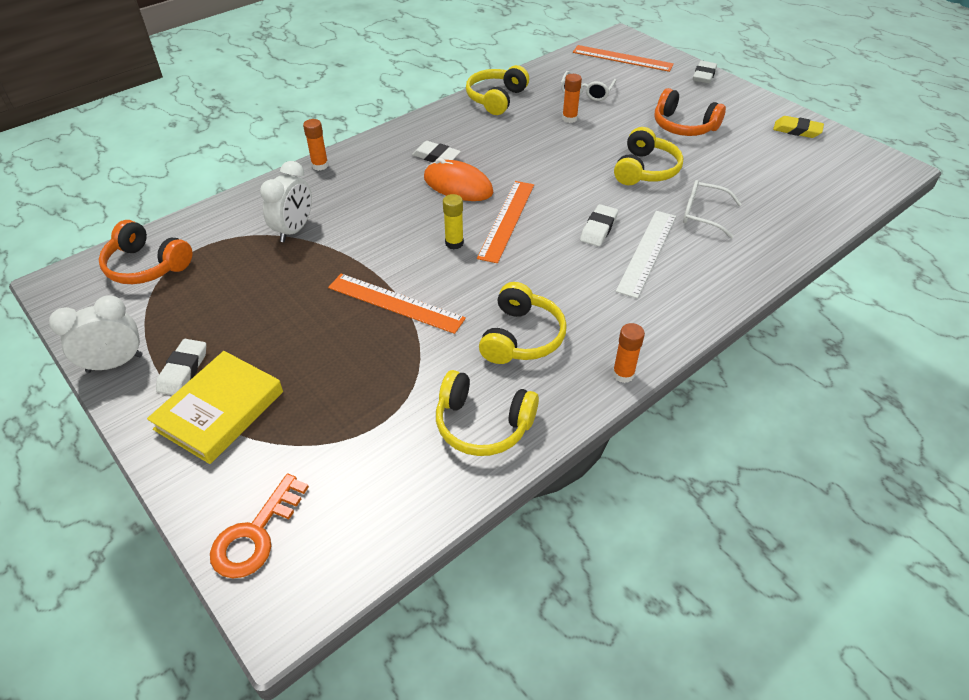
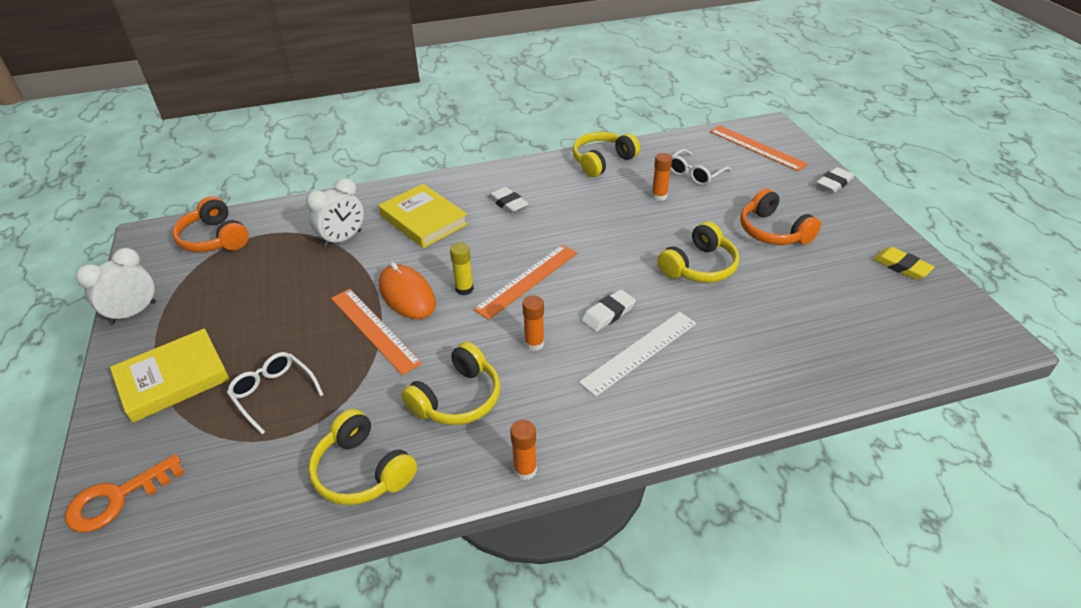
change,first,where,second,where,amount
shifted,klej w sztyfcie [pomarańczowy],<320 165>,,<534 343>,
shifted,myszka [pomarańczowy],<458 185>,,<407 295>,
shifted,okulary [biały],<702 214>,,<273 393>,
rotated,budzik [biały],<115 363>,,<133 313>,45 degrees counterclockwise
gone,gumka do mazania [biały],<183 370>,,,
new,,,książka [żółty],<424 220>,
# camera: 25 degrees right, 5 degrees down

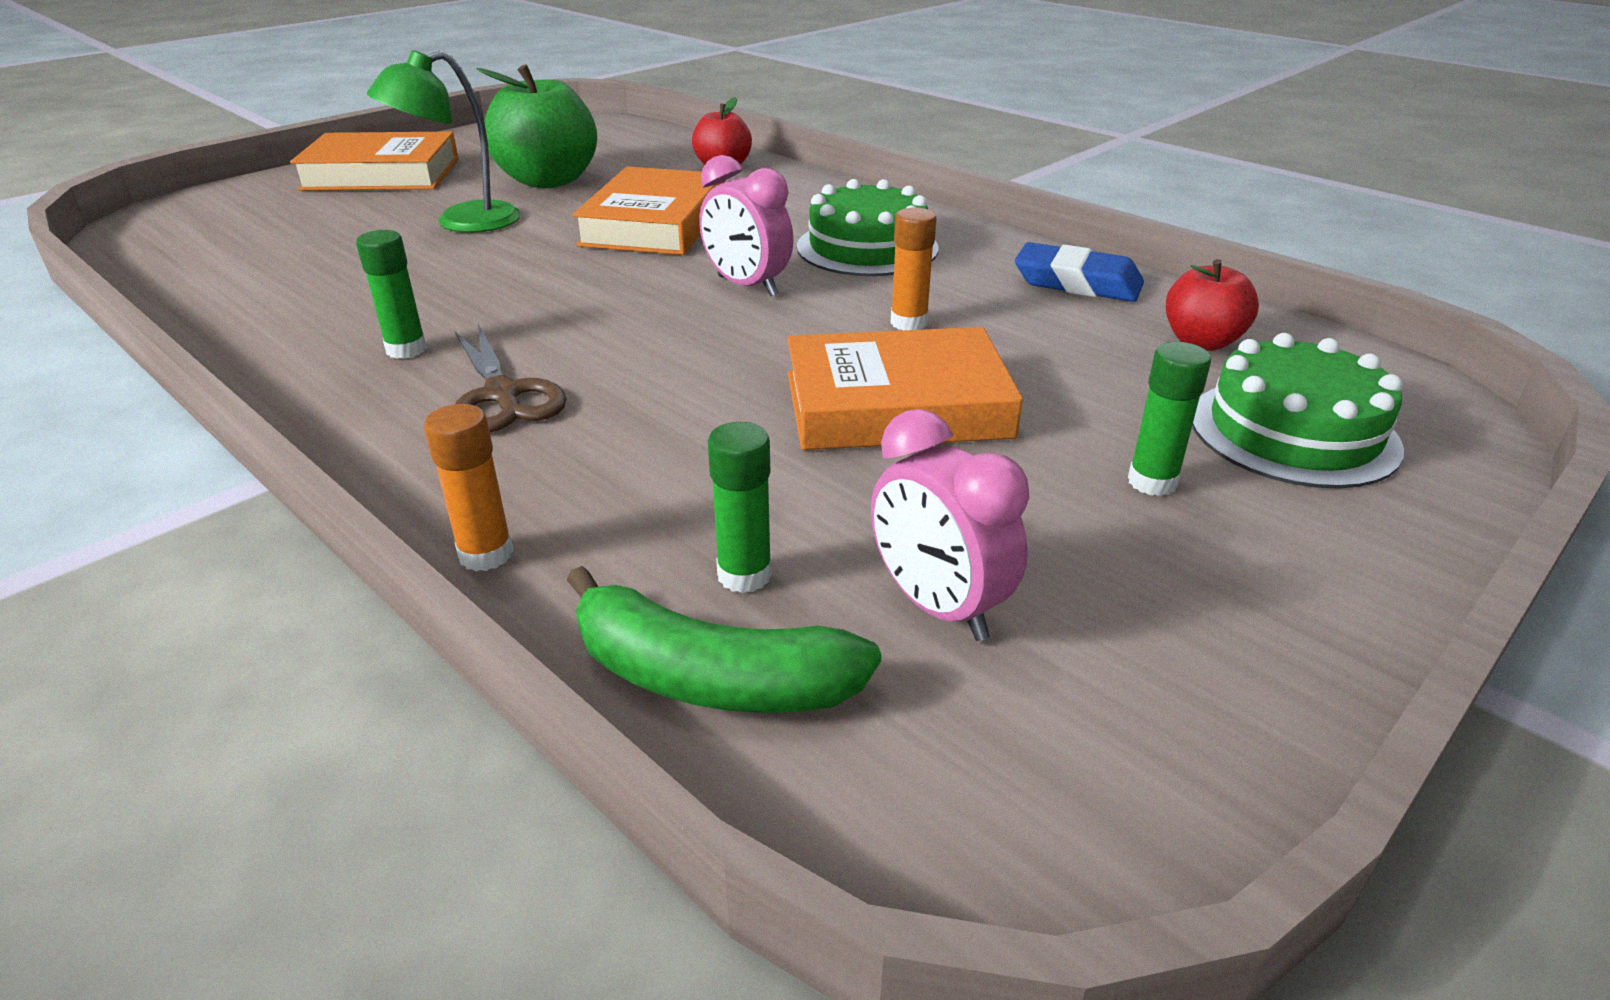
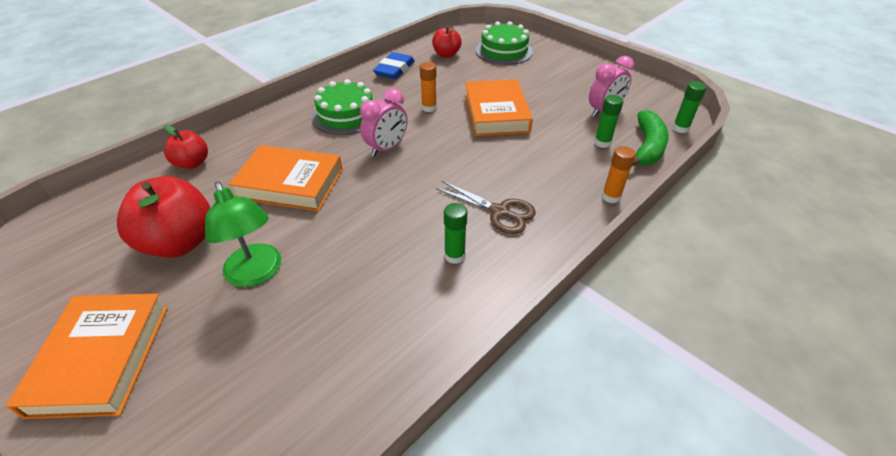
change,first,where,second,where,amount
repainted,jabłko [zielony],<548 180>,jabłko [czerwony],<180 242>,
rotated,nożyczki [brązowy],<502 395>,,<499 212>,60 degrees clockwise
shifted,klej w sztyfcie [zielony],<1152 482>,,<680 128>,
# camera: 90 degrees left, 10 degrees up

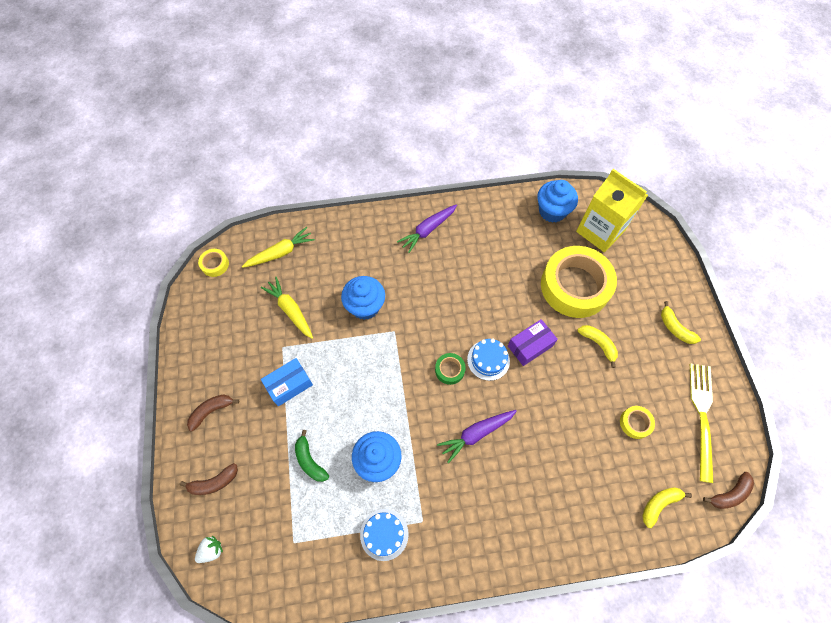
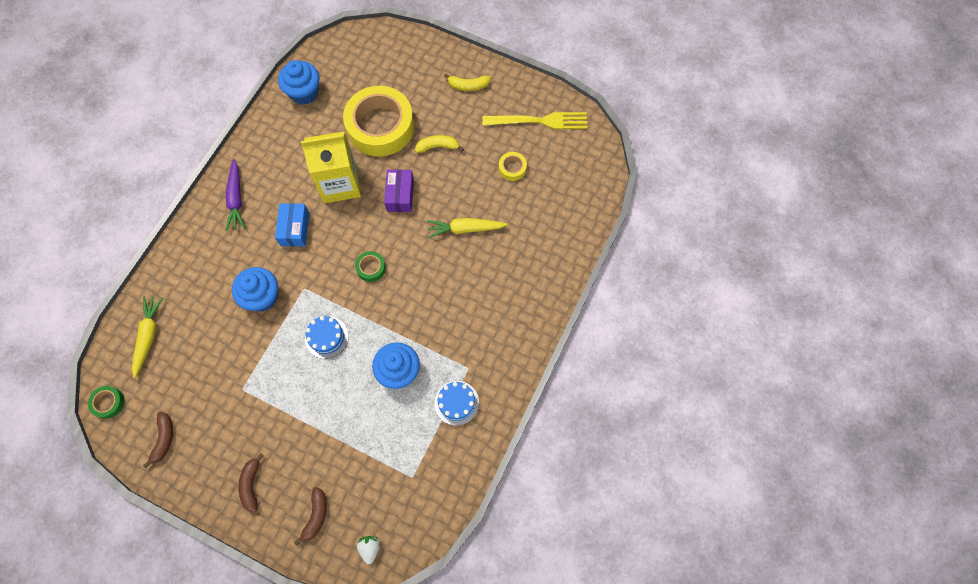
change,first,where,second,where,amount
shifted,karton mleka [żółty],<600 231>,,<340 184>,
repainted,taśma klejąca [żółty],<215 264>,taśma klejąca [zielony],<108 403>,
shifted,marchewka [żółty],<290 310>,,<465 229>,
shifted,tort [niebieski],<488 360>,,<326 337>,
shifted,pudełko [niebieski],<289 385>,,<295 229>,
rotated,widelec [żółty],<701 415>,,<540 121>,135 degrees clockwise
gone,marchewka [fioletowy],<476 434>,,,
gone,banan [zielony],<310 461>,,,
shifted,banan [brązowy],<729 494>,,<164 439>,
gone,banan [żółty],<659 504>,,,
# camera: 55 degrees left, 5 degrees up

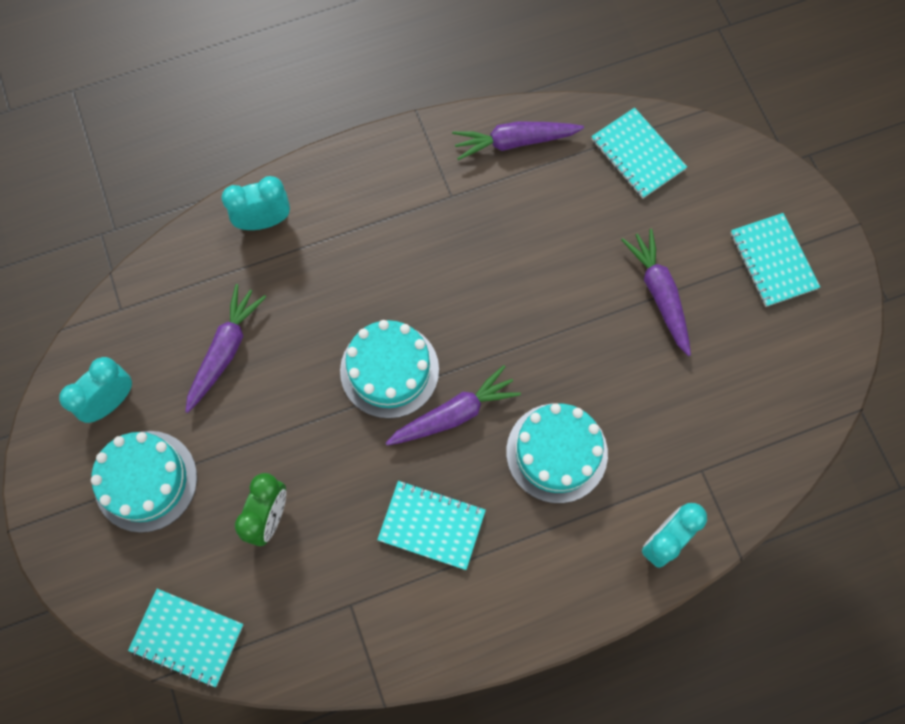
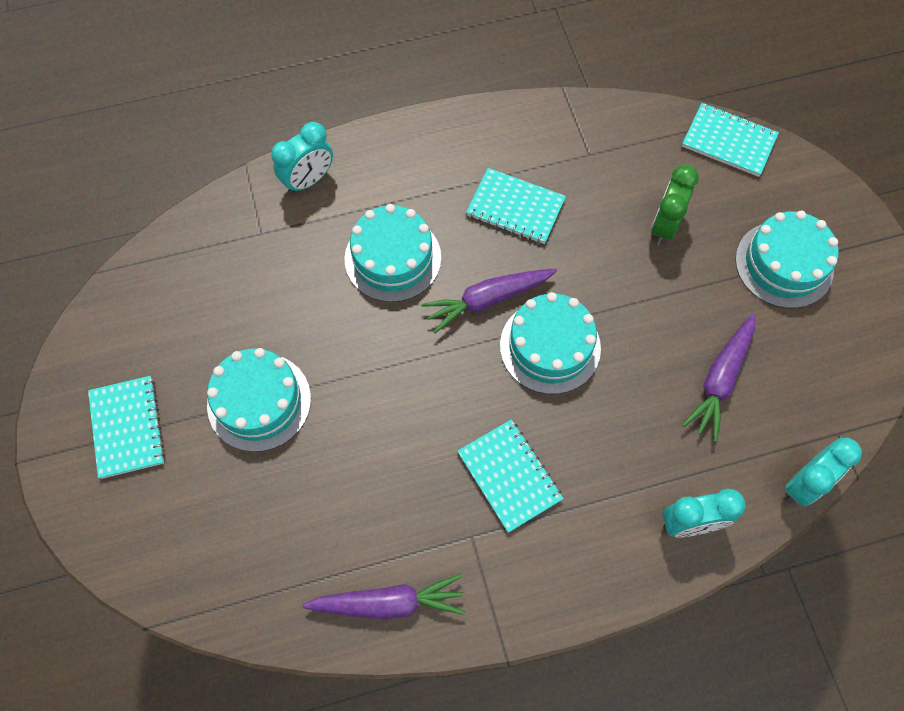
change,first,where,second,where,amount
shifted,zeszyt [turkusowy],<637 154>,,<509 476>,
swapped,marchewka [fioletowy],<659 294>,tort [turkusowy],<259 401>,
shifted,budzik [turkusowy],<111 401>,,<804 484>,
# camera: 175 degrees left, 5 degrees down

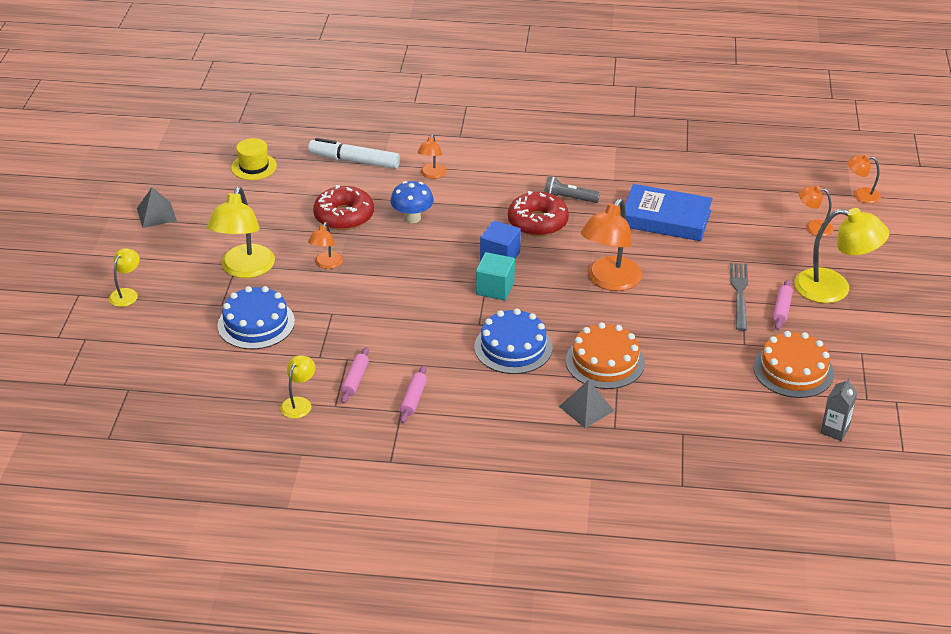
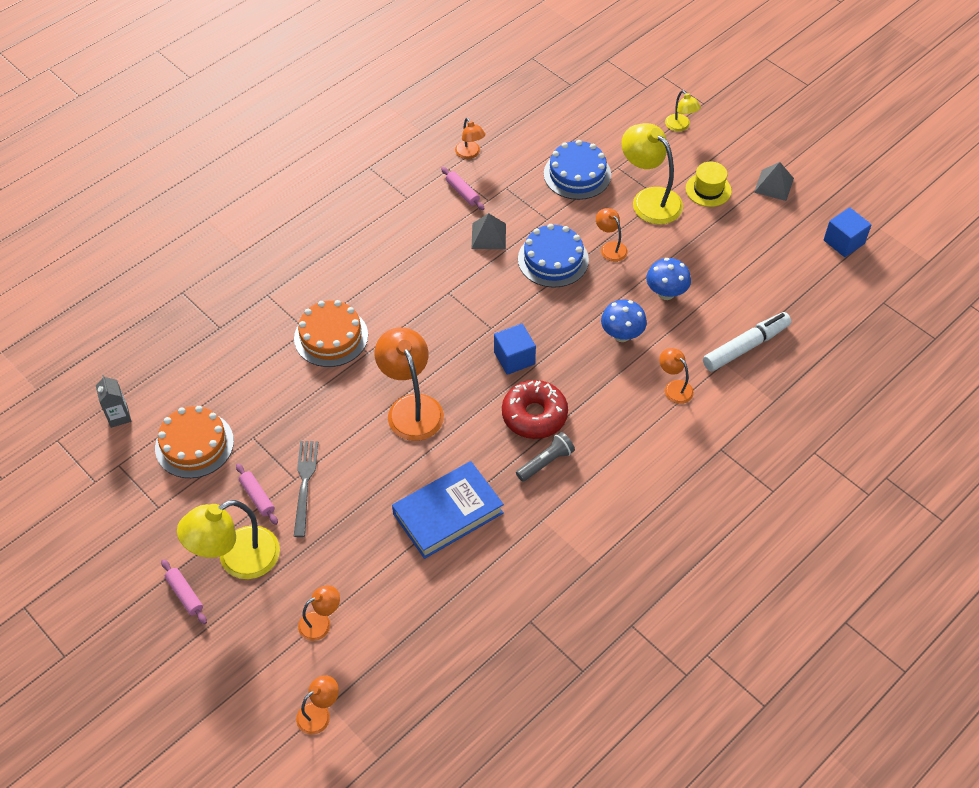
change,first,where,second,where,amount
shifted,kapelusz [żółty],<254 167>,,<708 190>,
swapped,donut [czerwony],<344 216>,grzyb [niebieski],<666 293>,
gone,sześcian [turkusowy],<495 288>,,,
rotated,widelec [szary],<739 294>,,<305 484>,135 degrees counterclockwise
shifted,tort [niebieski],<513 347>,,<553 259>,
repainted,lampka [żółty],<299 403>,lampka [pomarańczowy],<470 154>,
shifted,wałek do ciasta [różowy],<413 399>,,<185 594>,
shifted,piramida [szary],<586 408>,,<488 236>,
new,,,sześcian [niebieski],<843 242>,
# camera: 130 degrees right, 15 degrees up

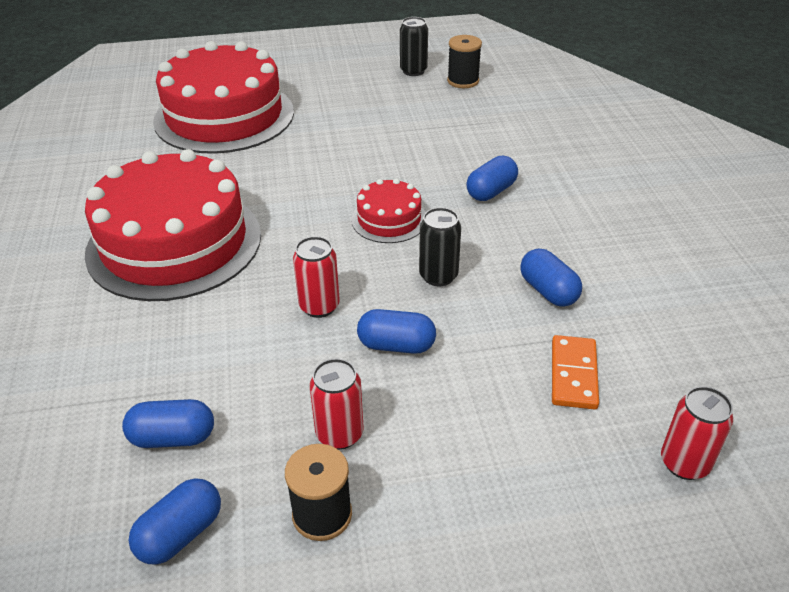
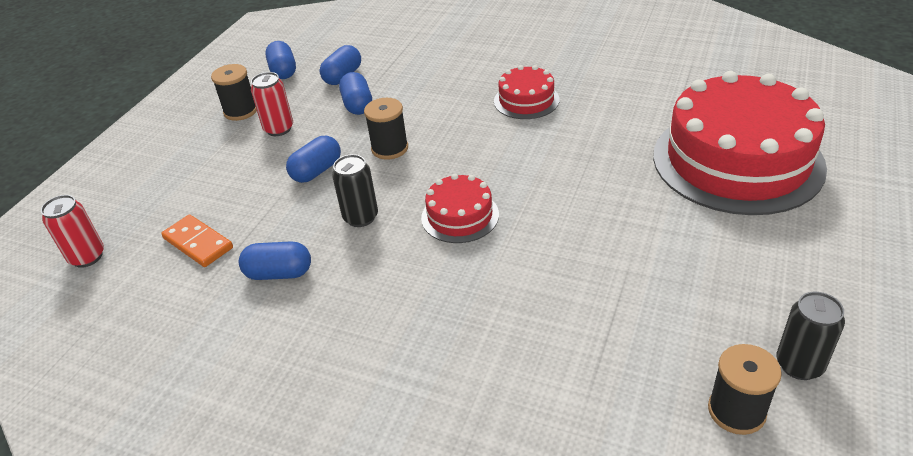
change,first,where,second,where,amount
scaled,tort [czerwony],<174 243>,,<526 100>,x0.46
shifted,kapsułka [niebieski],<491 191>,,<357 105>,
swapped,puszka [czerwony],<319 306>,szpulka [czarny],<390 148>,
# camera: 125 degrees right, 0 degrees up

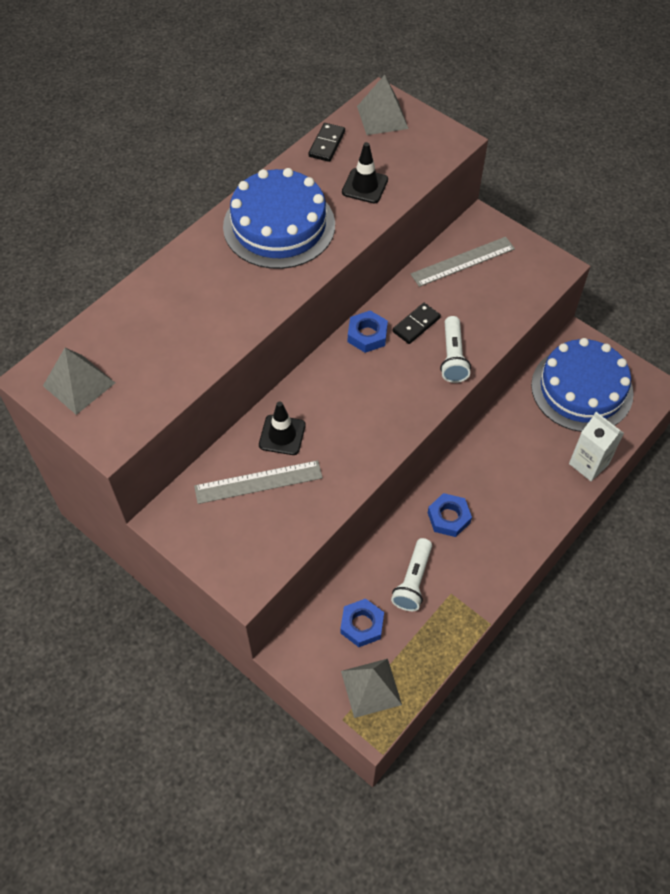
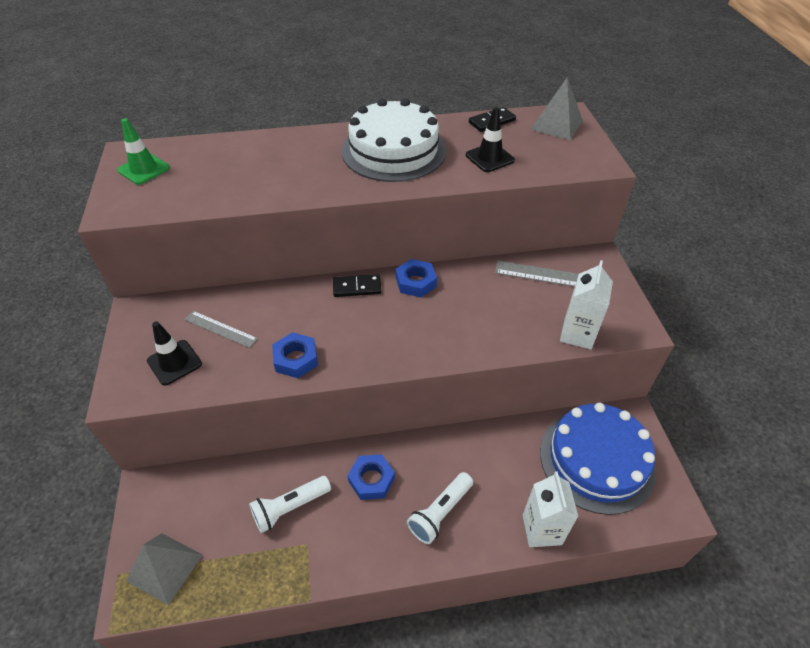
change,first,where,second,where,amount
repainted,tort [niebieski],<279 225>,tort [biały],<394 150>,
shifted,kostka domina [czarny],<416 325>,,<357 287>,
shifted,latarka [biały],<452 357>,,<440 512>,
swapped,piramida [szary],<79 384>,pachołek [zielony],<144 169>,
shifted,pachołek [czarny],<282 435>,,<174 362>,
scaled,linijka [szary],<258 482>,,<220 329>,x0.66
shifted,nakrętka [niebieski],<362 625>,,<296 359>,
new,,,karton mleka [biały],<577 334>,
# camera: 40 degrees right, 10 degrees down

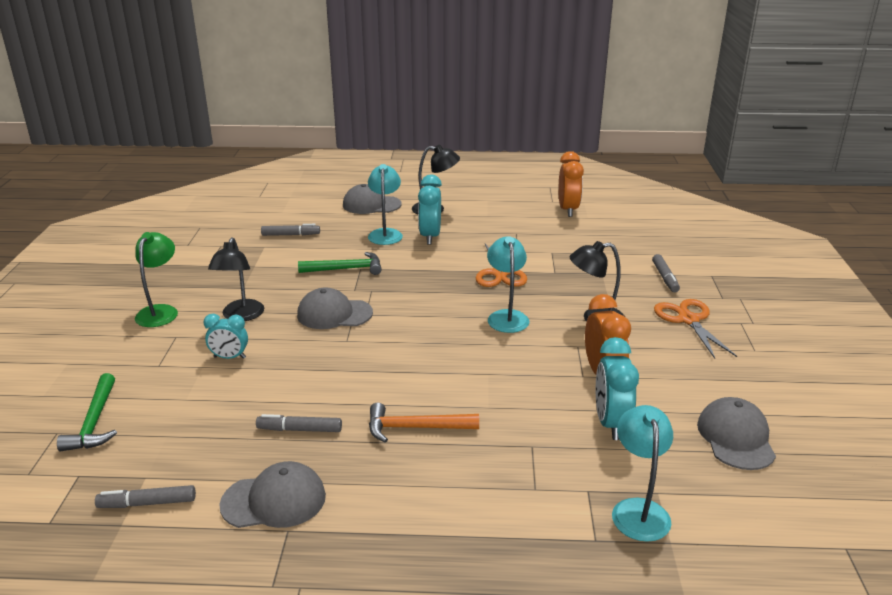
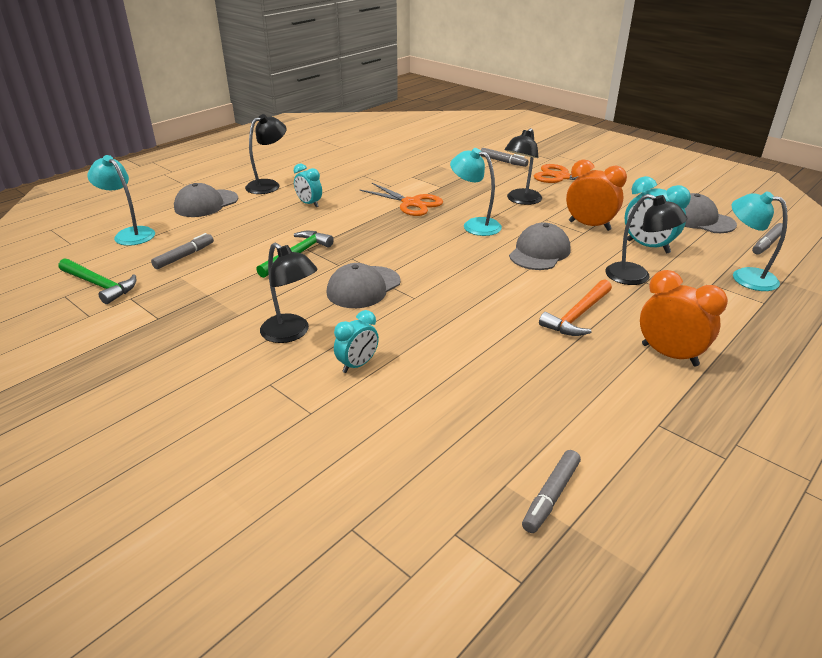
change,first,where,second,where,amount
shifted,budzik [pomarańczowy],<568 210>,,<669 355>,
shifted,lampka [turkusowy],<385 233>,,<130 234>,
scaled,budzik [turkusowy],<430 236>,,<309 204>,x0.64
gone,lampka [zielony],<160 311>,,,
shifted,młotek [zielony],<94 422>,,<99 285>,
shifted,flamaster [szary],<299 429>,,<767 244>,
shifted,czapka [szary],<274 500>,,<539 252>,
new,,,lampka [czarny],<636 277>,
# camera: 50 degrees left, 5 degrees up

